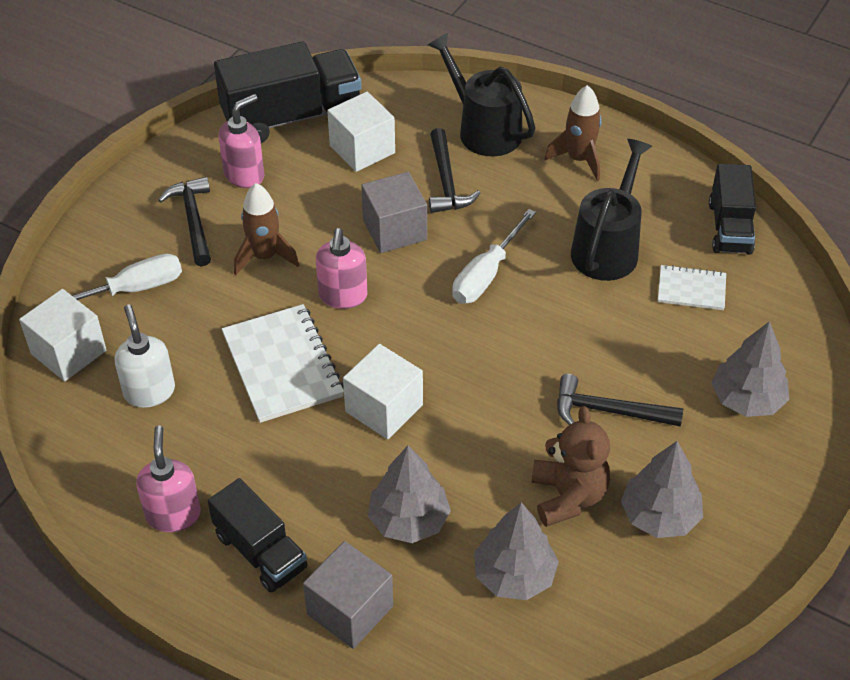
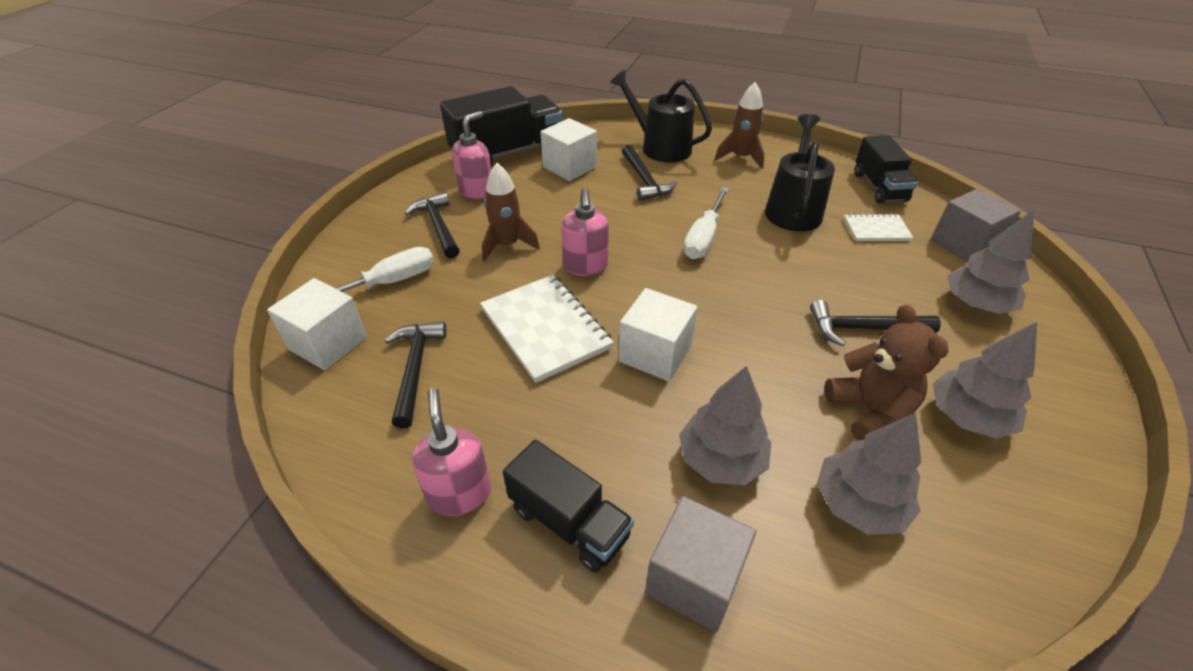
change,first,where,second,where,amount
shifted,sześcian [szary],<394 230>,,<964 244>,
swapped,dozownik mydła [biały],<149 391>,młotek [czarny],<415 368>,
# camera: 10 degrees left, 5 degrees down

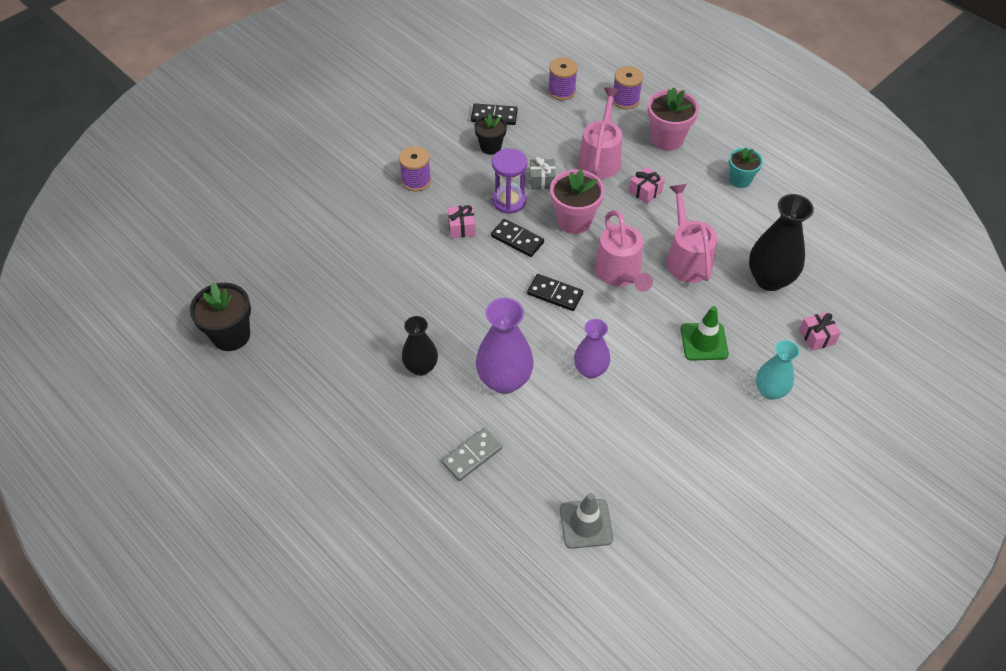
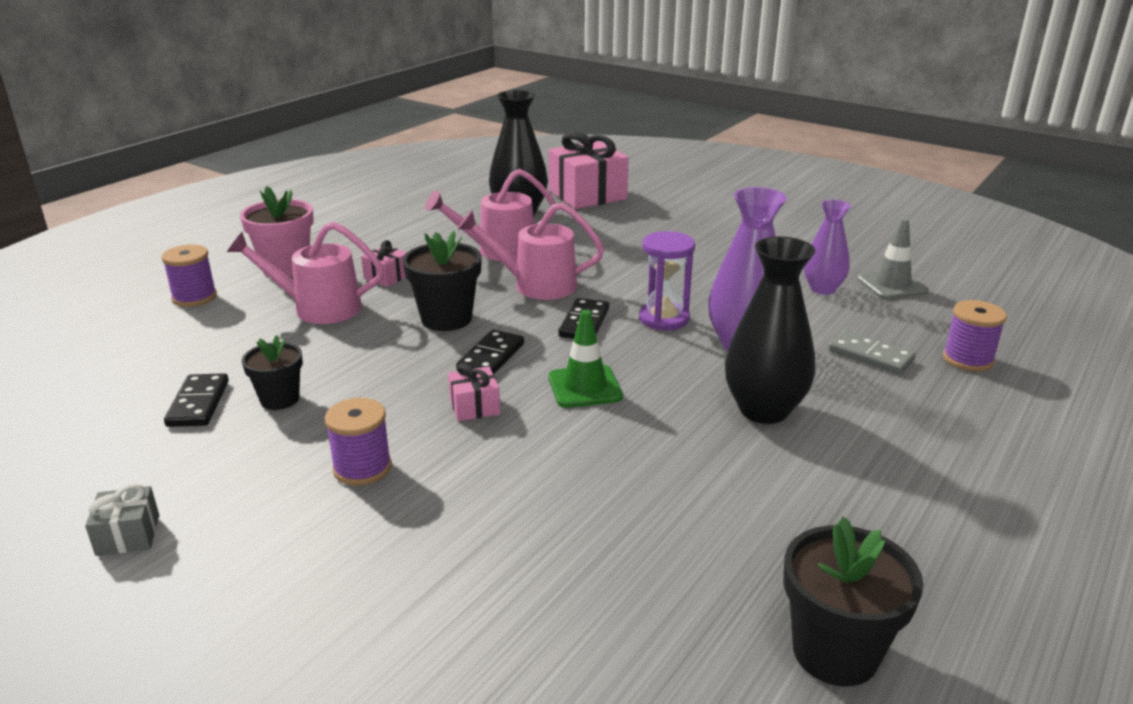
change,first,where,second,where,amount
shifted,szpulka [fioletowy],<561 91>,,<968 359>,
shifted,klepsydra [fioletowy],<509 201>,,<664 319>,
gone,doniczka [turkusowy],<740 180>,,,
shifted,prezent [szary],<542 180>,,<128 535>,
repainted,doniczka [różowy],<574 220>,doniczka [czarny],<446 319>,
rotated,konewka [różowy],<620 274>,,<535 285>,150 degrees counterclockwise
shifted,pachołek [zielony],<704 342>,,<585 387>,
scaled,prezent [różowy],<817 337>,,<587 195>,x2.13
scaled,wazon [czarny],<421 367>,,<764 410>,x1.57
shifted,wazon [fioletowy],<590 370>,,<822 289>,
gone,wazon [turkusowy],<770 391>,,,
# camera: 100 degrees left, 25 degrees down

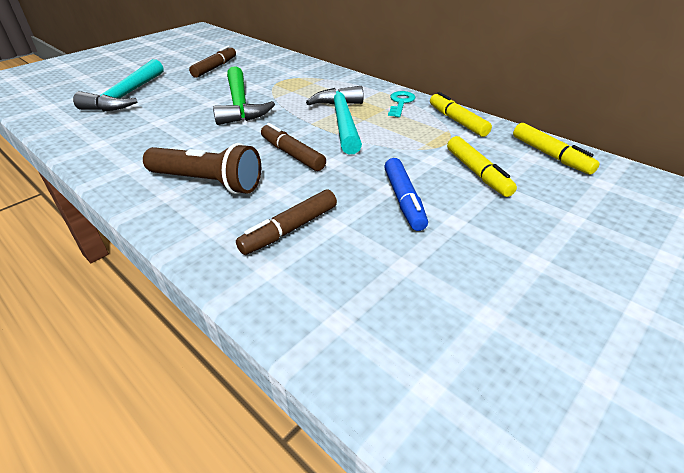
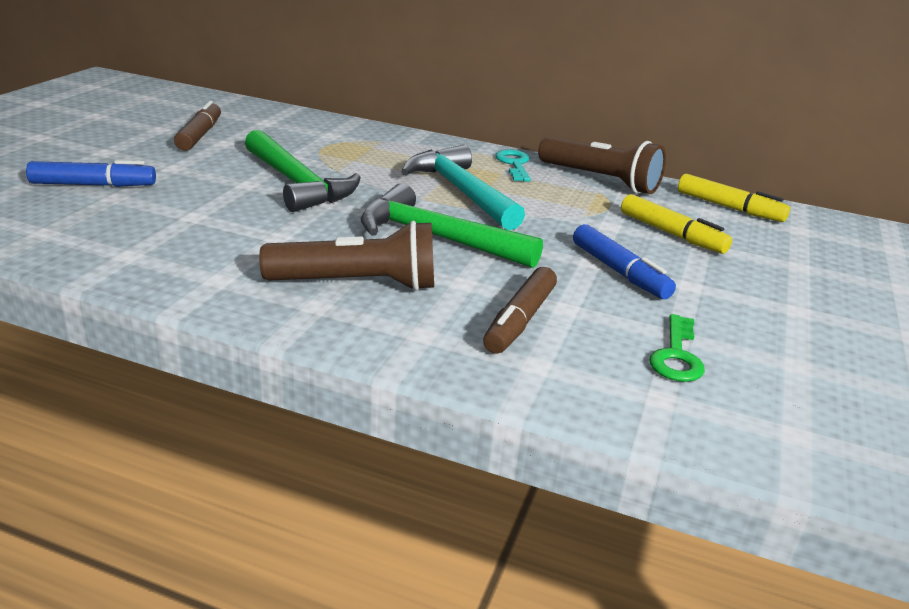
change,first,where,second,where,amount
swapped,młotek [turkusowy],<126 96>,flamaster [niebieski],<93 185>,
swapped,flamaster [żółty],<457 121>,latarka [brązowy],<600 180>,
swapped,flamaster [brązowy],<292 154>,młotek [zielony],<436 237>,
new,,,klucz [zielony],<676 355>,
# camera: 25 degrees left, 10 degrees down

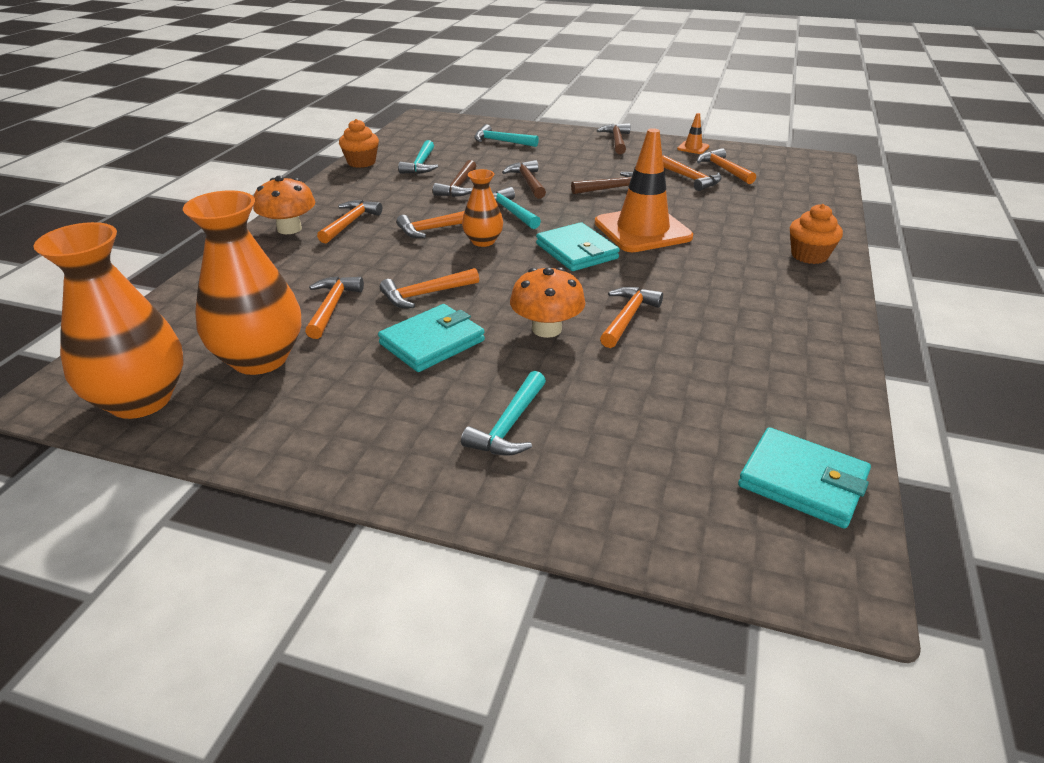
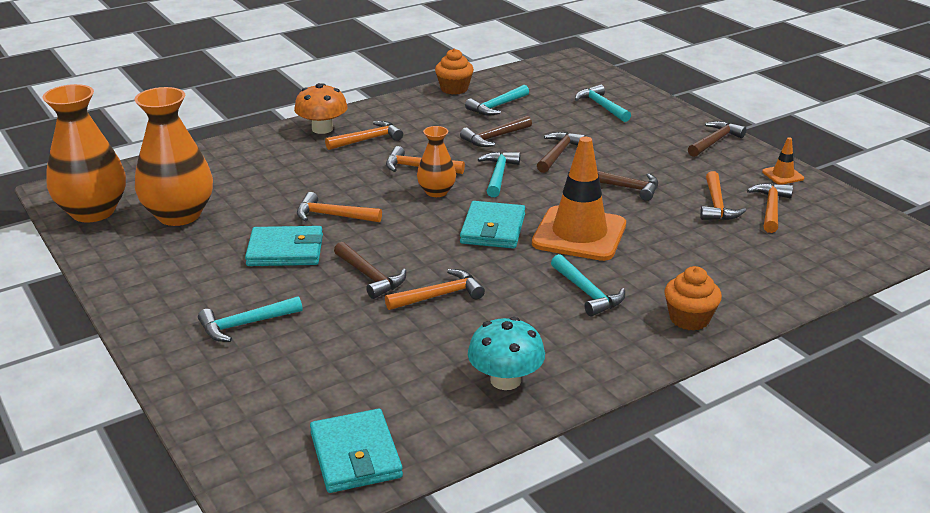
change,first,where,second,where,amount
swapped,grzyb [pomarańczowy],<546 329>,młotek [brązowy],<370 276>,
gone,młotek [pomarańczowy],<332 307>,,,
new,,,młotek [turkusowy],<587 293>,
new,,,grzyb [turkusowy],<505 380>,
# camera: 40 degrees right, 5 degrees down

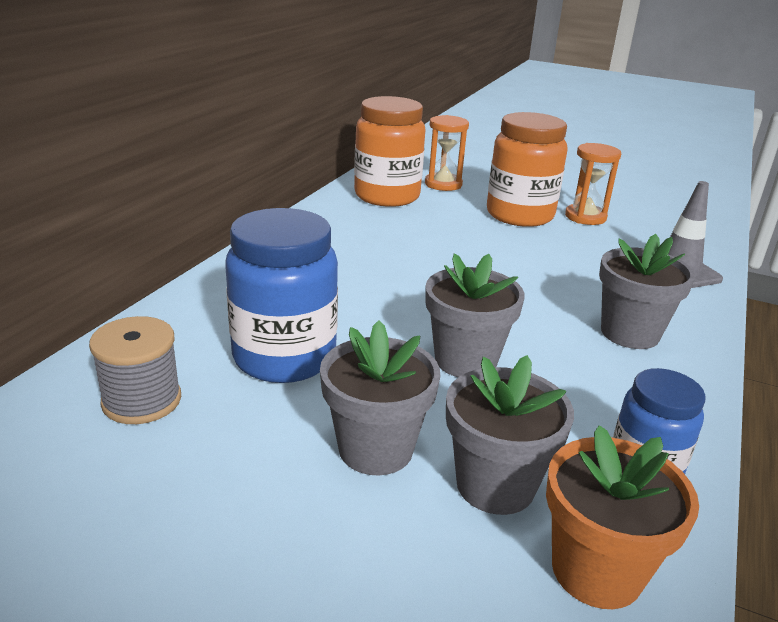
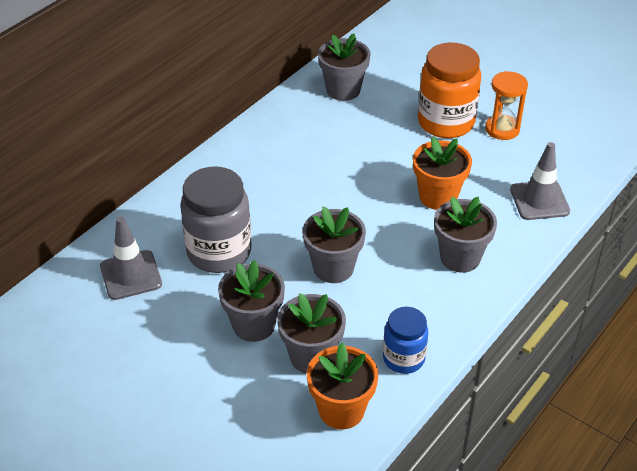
change,first,where,second,where,amount
swapped,słoik [pomarańczowy],<387 196>,doniczka [szary],<343 90>,
gone,klepsydra [pomarańczowy],<443 184>,,,
repainted,słoik [niebieski],<284 357>,słoik [szary],<219 252>,
swapped,szpulka [szary],<142 400>,pachołek [szary],<131 275>,
new,,,doniczka [pomarańczowy],<438 196>,
# camera: 15 degrees right, 15 degrees up

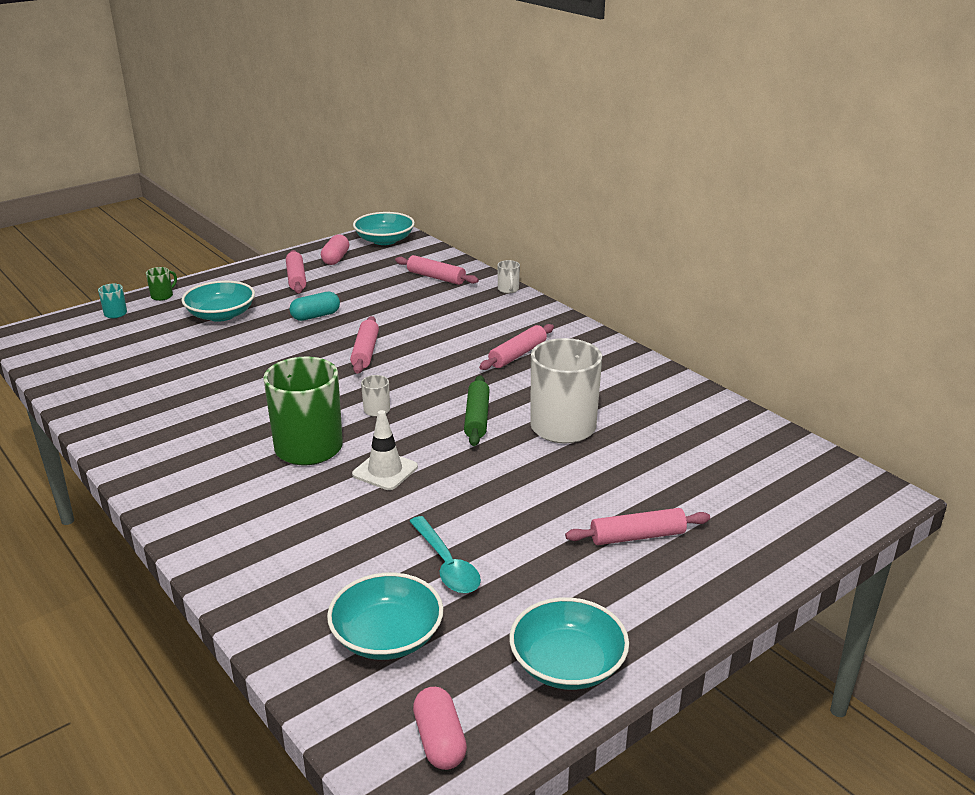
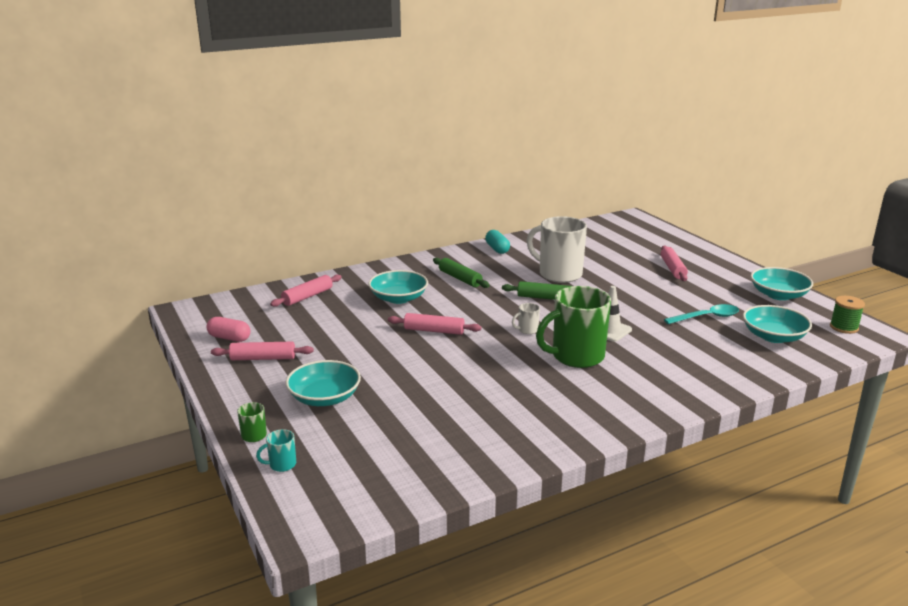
change,first,where,second,where,amount
shifted,miska [turkusowy],<384 240>,,<398 298>,
gone,kubek [biały],<508 289>,,,
shifted,kapsułka [turkusowy],<315 316>,,<497 249>,
repainted,wałek do ciasta [różowy],<518 355>,wałek do ciasta [zielony],<460 278>,
swapped,kapsułka [różowy],<439 741>,szpulka [zielony],<844 327>,
# camera: 80 degrees left, 5 degrees down

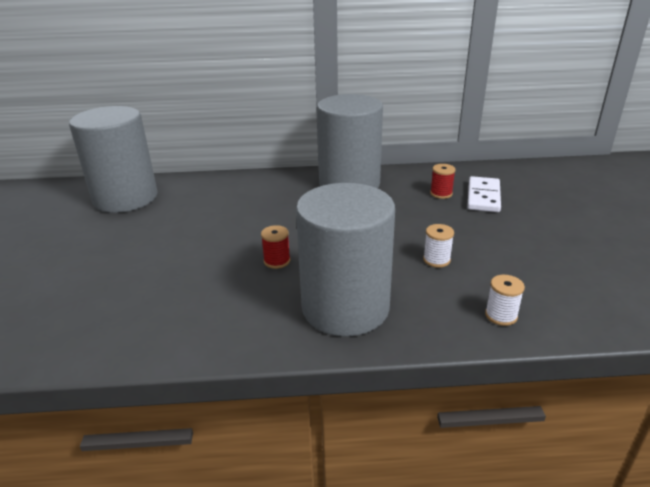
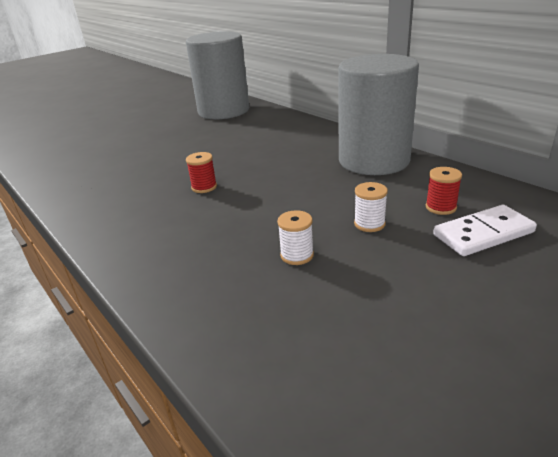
change,first,where,second,where,amount
gone,walec [szary],<345 308>,,,
shifted,szpulka [biały],<501 315>,,<369 224>,
# camera: 55 degrees right, 0 degrees up

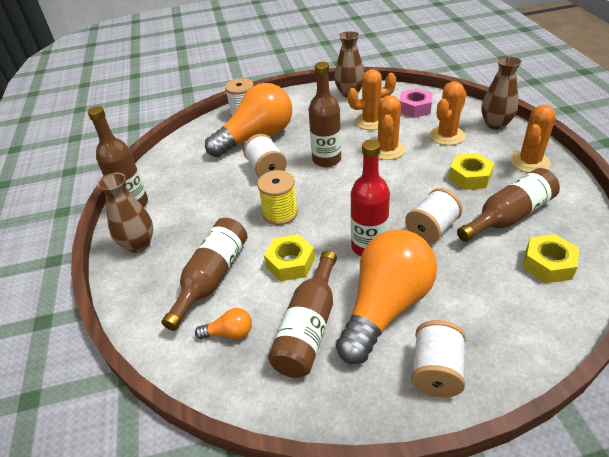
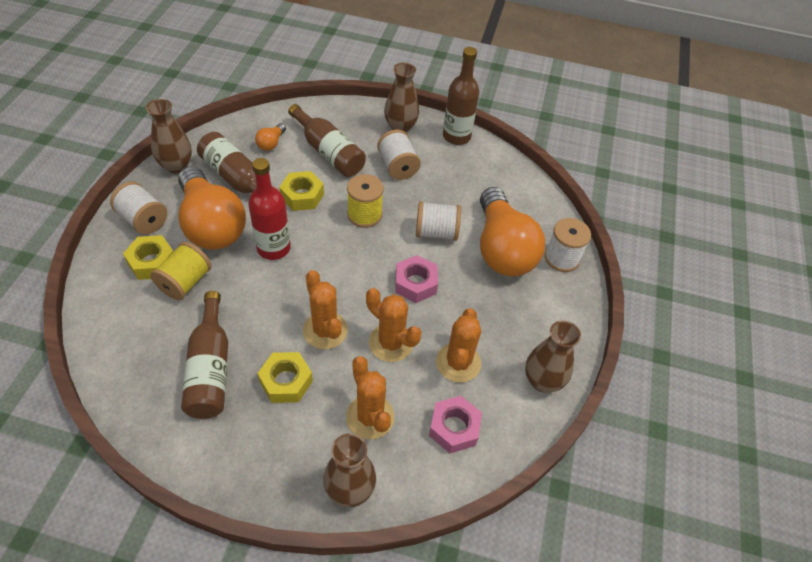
change,first,where,second,where,amount
swapped,butelka [brązowy],<326 159>,nakrętka [różowy],<415 283>,
shifted,kaktus [pomarańczowy],<529 162>,,<325 330>,
shifted,szpulka [biały],<431 229>,,<397 166>,
shifted,nakrętka [żółty],<548 264>,,<152 262>,
new,,,wazon [brązowy],<176 166>,
new,,,szpulka [żółty],<185 282>,
# camera: 110 degrees right, 10 degrees up

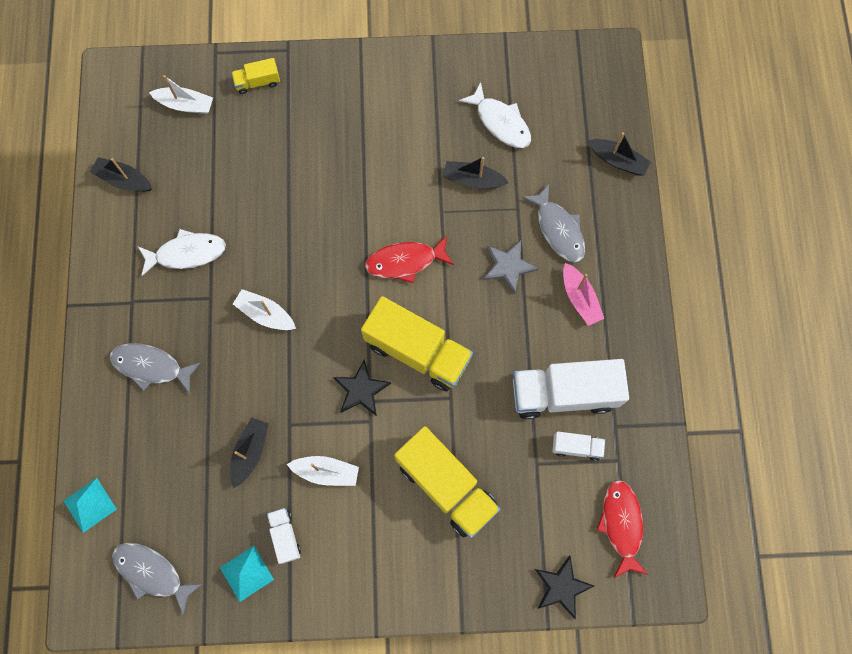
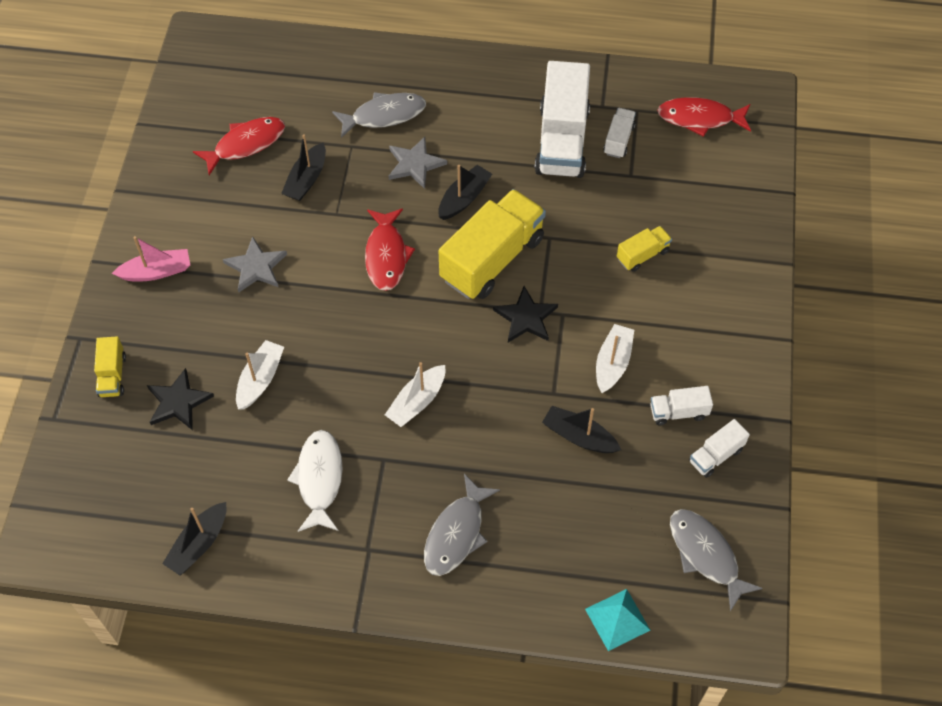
change,first,where,second,where,amount
shifted,łódka [biały],<185 105>,,<260 379>,
repainted,ryba [biały],<500 122>,ryba [czerwony],<245 144>,
shifted,łódka [czarny],<618 160>,,<464 198>,
shifted,łódka [różowy],<580 298>,,<156 271>,
scaled,ciężarówka [żółty],<446 485>,,<642 255>,x0.47
rotated,ryba [szary],<152 573>,,<706 555>,105 degrees clockwise
swapped,piramida [turkusowy],<246 573>,ciężarówka [biały],<716 455>,
shifted,gwiazda [czarny],<562 587>,,<178 402>,
new,,,gwiazda [szary],<256 267>,
# camera: 80 degrees left, 15 degrees down

